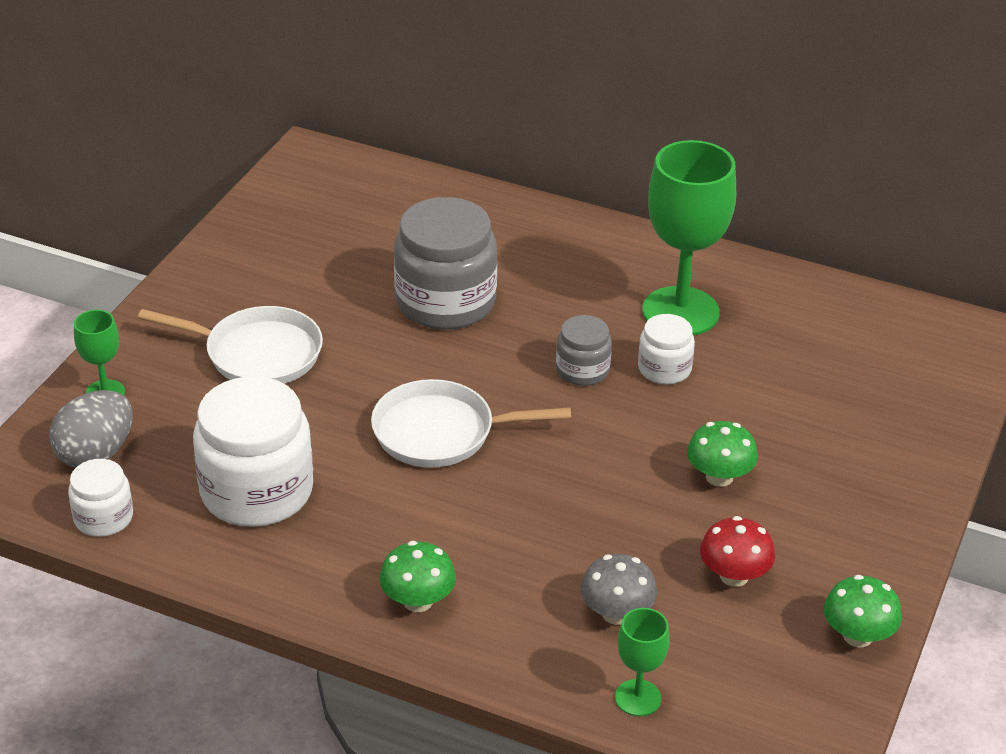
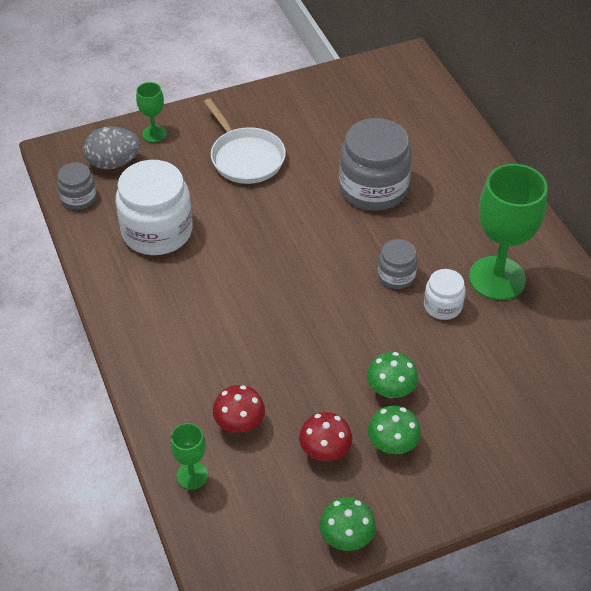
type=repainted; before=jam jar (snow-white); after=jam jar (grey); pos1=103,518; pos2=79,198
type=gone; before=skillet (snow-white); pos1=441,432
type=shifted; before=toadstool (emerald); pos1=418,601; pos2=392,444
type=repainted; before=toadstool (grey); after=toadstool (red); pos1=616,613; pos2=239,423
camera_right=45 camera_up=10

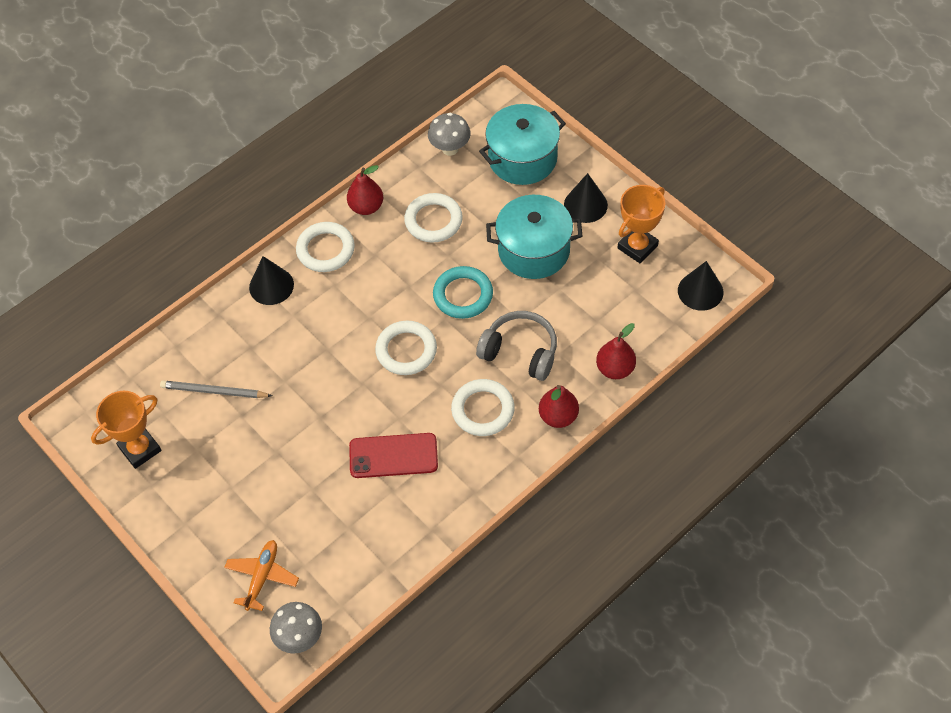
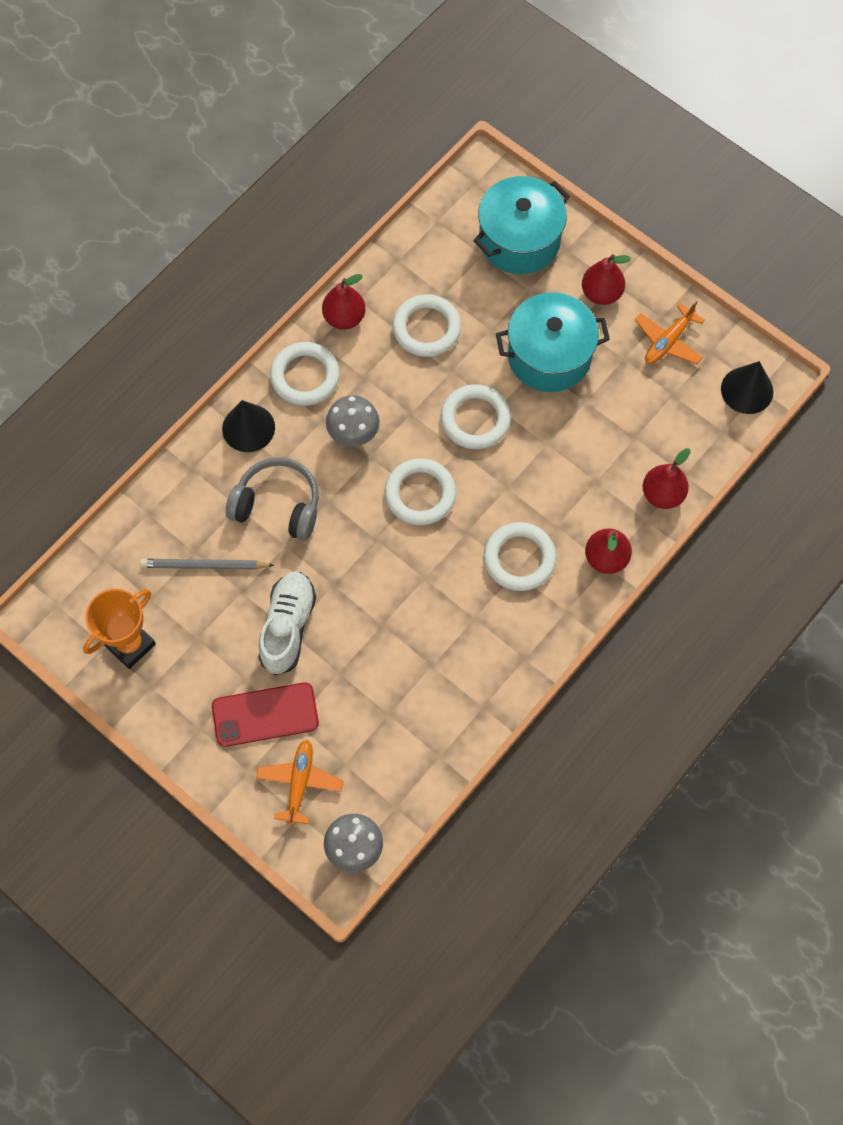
type=shifted; before=mobile phone (red); pos1=393,456; pos2=265,714
type=shifted; before=toadstool (grey); pos1=450,149; pos2=353,434
type=repainted; before=torus (aqua); after=torus (snow-white); pos1=463,295; pos2=475,419
type=shifted; before=headset (grey); pos1=520,352; pos2=277,505
type=swapped; before=solid cone (black); after=pear (red); pos1=585,205; pos2=601,293
type=swapped; before=trophy (orange-coloured); after=toy plane (orange-coloured); pos1=637,247; pos2=668,341
type=new; after=shoe (snow-white); pos2=288,627
camera_right=-10 camera_up=10

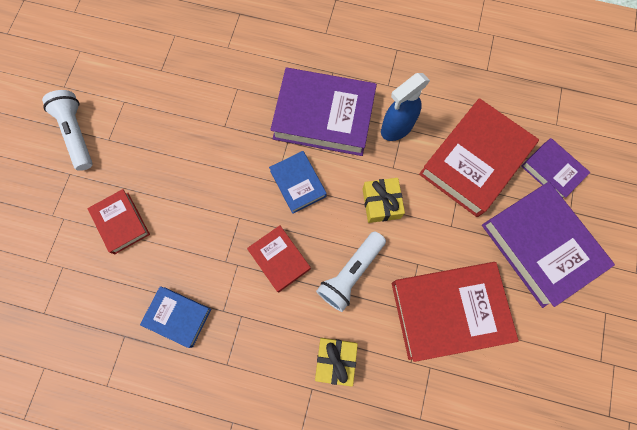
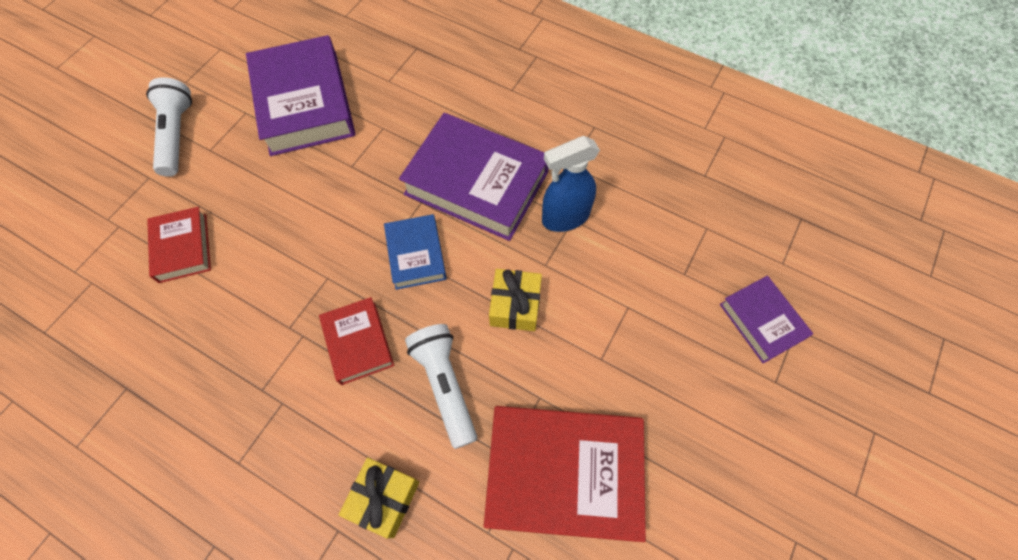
type=gone; before=hardback (royal blue); pos1=178,317
type=rotated; before=torch (snow-white); pos1=351,273; pos2=445,385; turn=105
type=gone; before=hardback (red); pos1=474,161
type=shifted; before=hardback (violet); pos1=540,246; pos2=305,103
camera_right=15 camera_up=-10

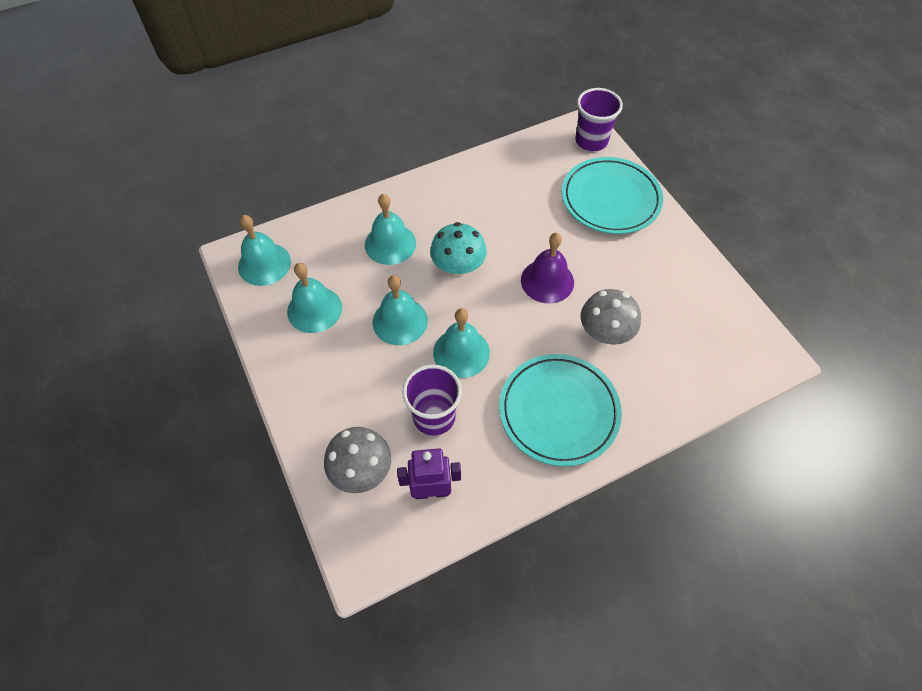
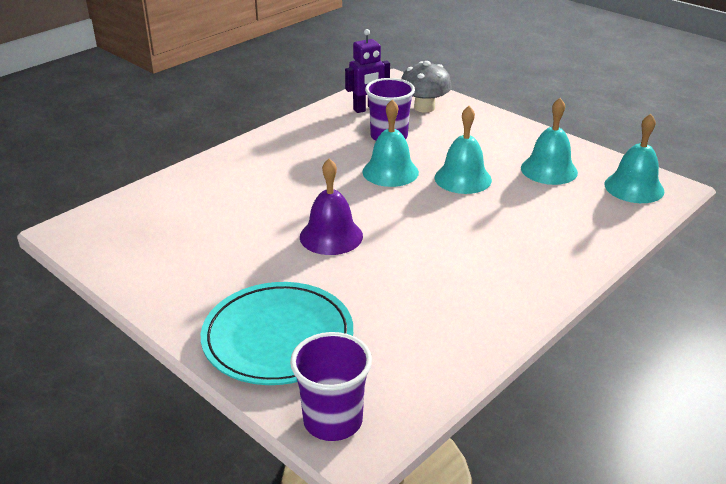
type=gone; before=school bell (aqua); pos1=390,244
type=gone; before=toadstool (aqua); pos1=458,266
type=gone; before=plate (aqua); pos1=559,411
type=gone; before=toadstool (grey); pos1=605,332
camera_right=160 camera_up=-25

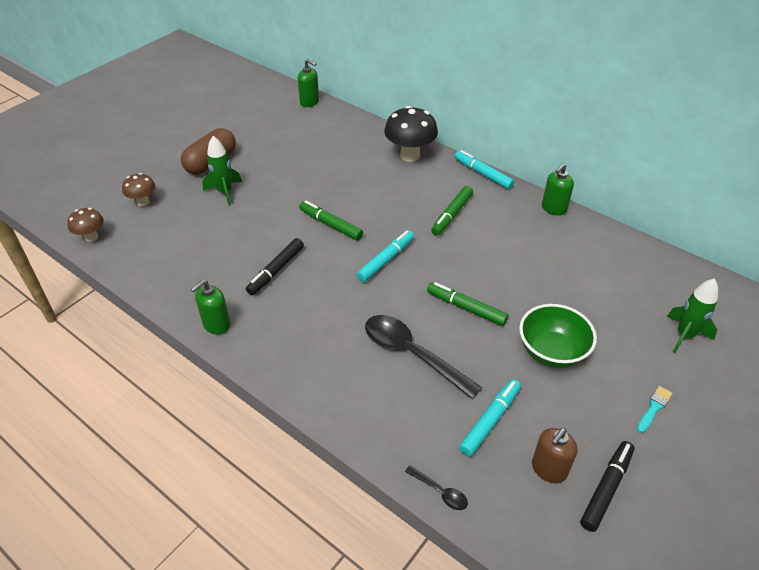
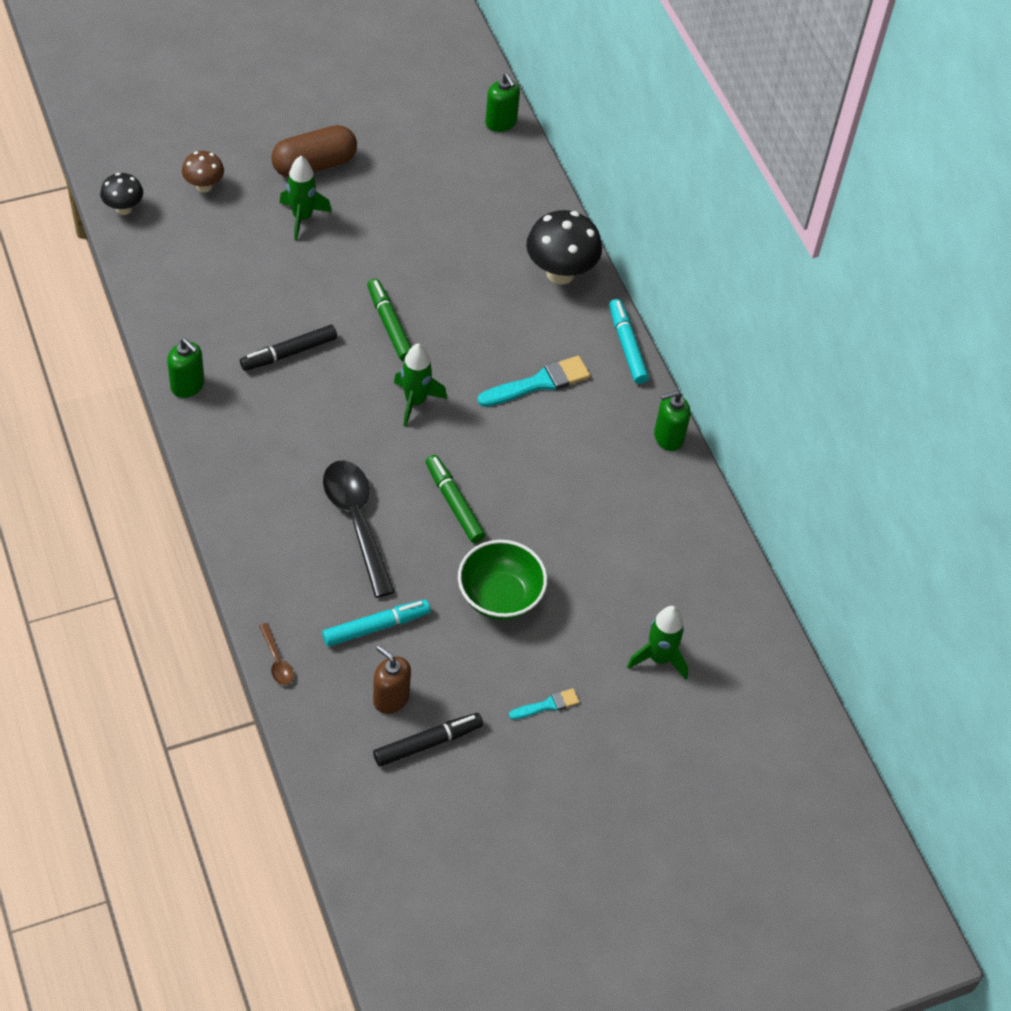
type=repainted; before=toadstool (russet); after=toadstool (black); pos1=91,237; pos2=124,208
type=rotated; before=soap pump (emerald); pos1=216,325; pos2=188,385; turn=-120
type=swapped; before=felt pen (aqua); after=spaceship (emerald); pos1=385,260; pos2=415,402
type=repainted; before=spoon (black); after=spoon (russet); pos1=440,492; pos2=277,660
type=swapped; before=felt pen (emerald); after=paint brush (aqua); pos1=452,215; pos2=539,383
type=rotated; before=soap pump (russet); pos1=549,469; pos2=391,698; turn=60
camera_right=25 camera_up=10

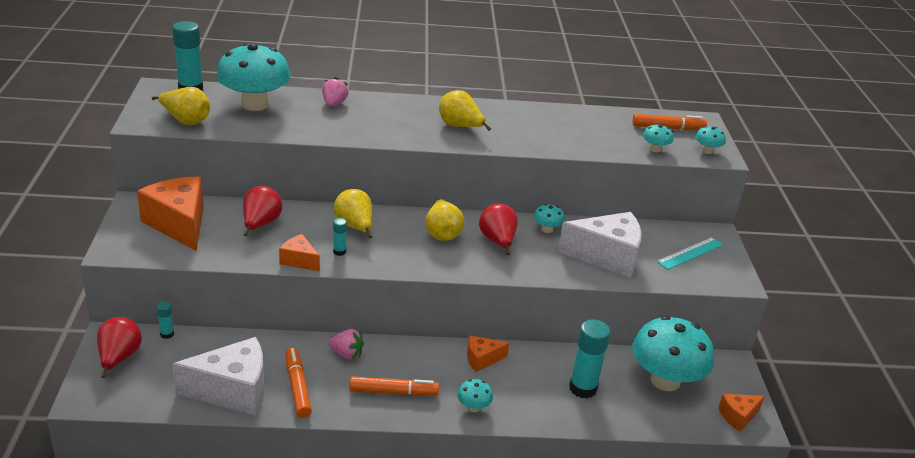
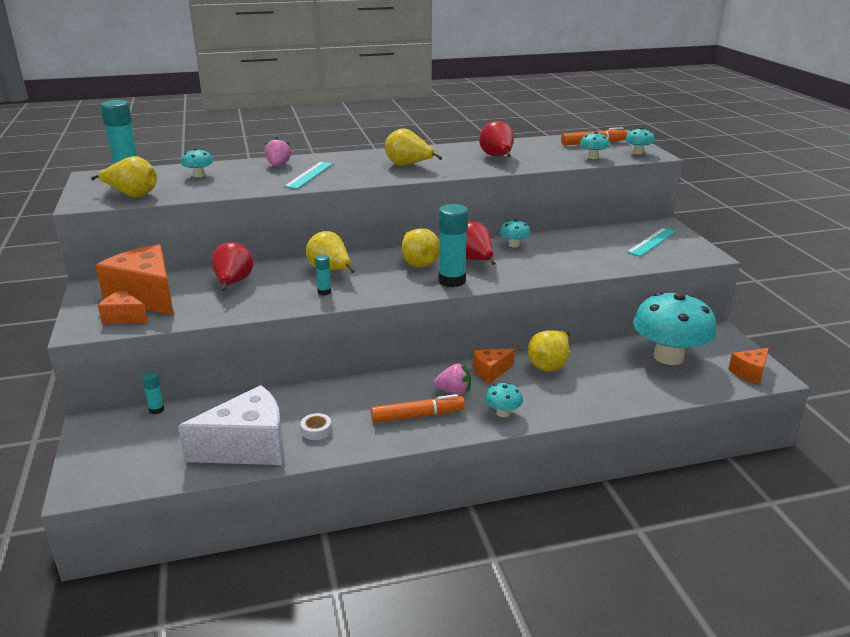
type=shifted; before=pear (red); pos1=119,358; pos2=497,157
type=scaled; before=toadstool (aqua); pos1=255,104; pos2=199,175; scale=0.42
type=shifted; before=cheese wedge (orange-coloured); pos1=299,260; pos2=124,317
type=swapped; before=felt pen (orange-coloured); after=roll of tape (snow-white); pos1=297,387; pos2=316,430
type=shifted; before=toy strawberry (rosy); pos1=346,354; pos2=454,392
type=gone; before=cheese wedge (snow-white); pos1=607,256
type=shifted; before=glue stick (aqua); pos1=583,388; pos2=452,281
type=new; after=ruler (aqua); pos2=309,175
type=new; after=pear (yellow); pos2=549,365
camera_right=-10 camera_up=-5

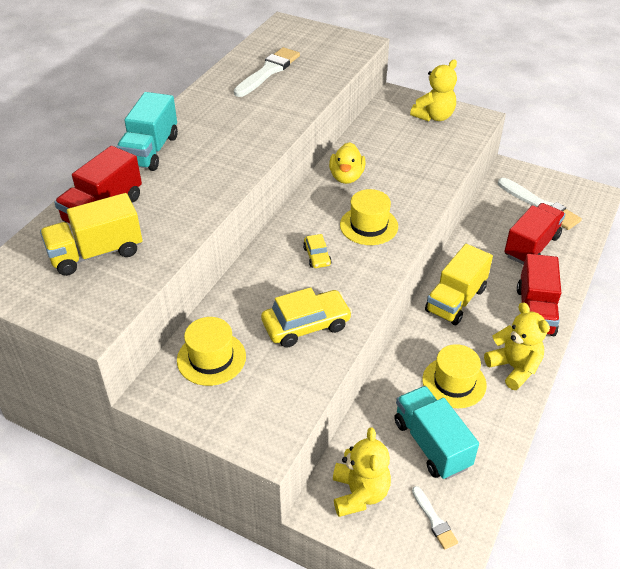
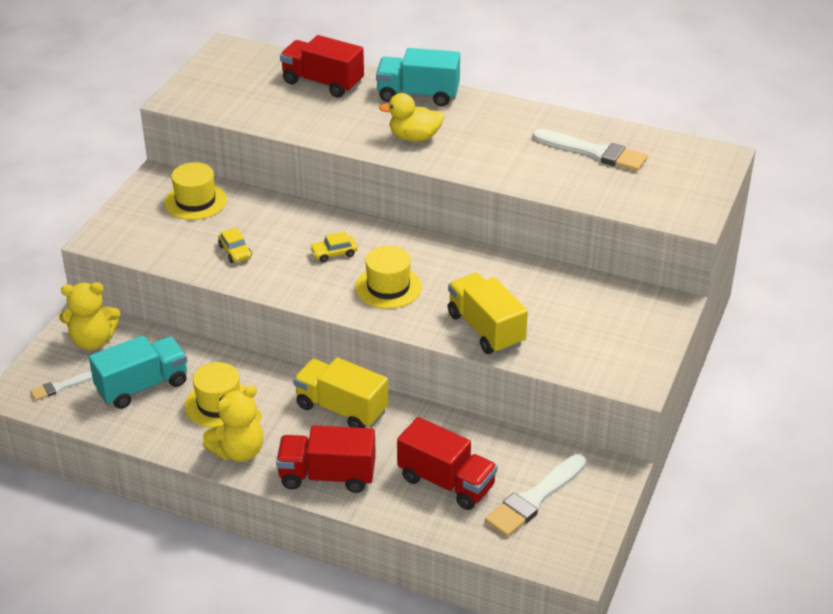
type=shifted; before=toy truck (yellow); pos1=96,253; pos2=485,329
type=scaled; before=automobile (yellow); pos1=306,325; pos2=235,252; scale=0.54
type=shifted; before=toy duck (yellow); pos1=346,177; pos2=414,137
type=gone; before=teddy bear (yellow); pos1=434,116
camera_right=85 camera_up=-5

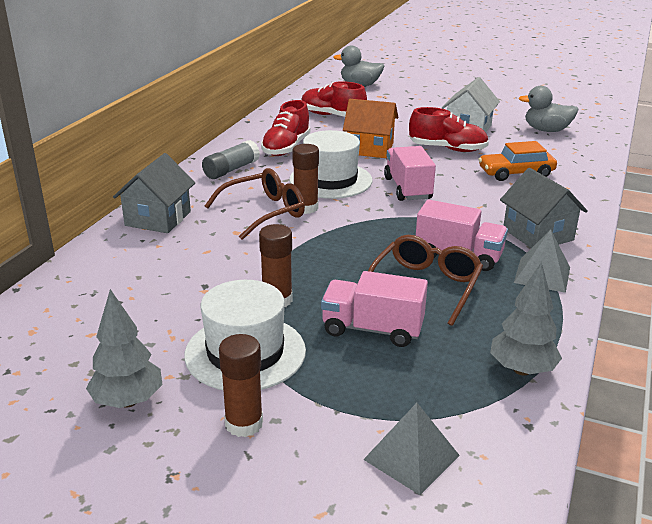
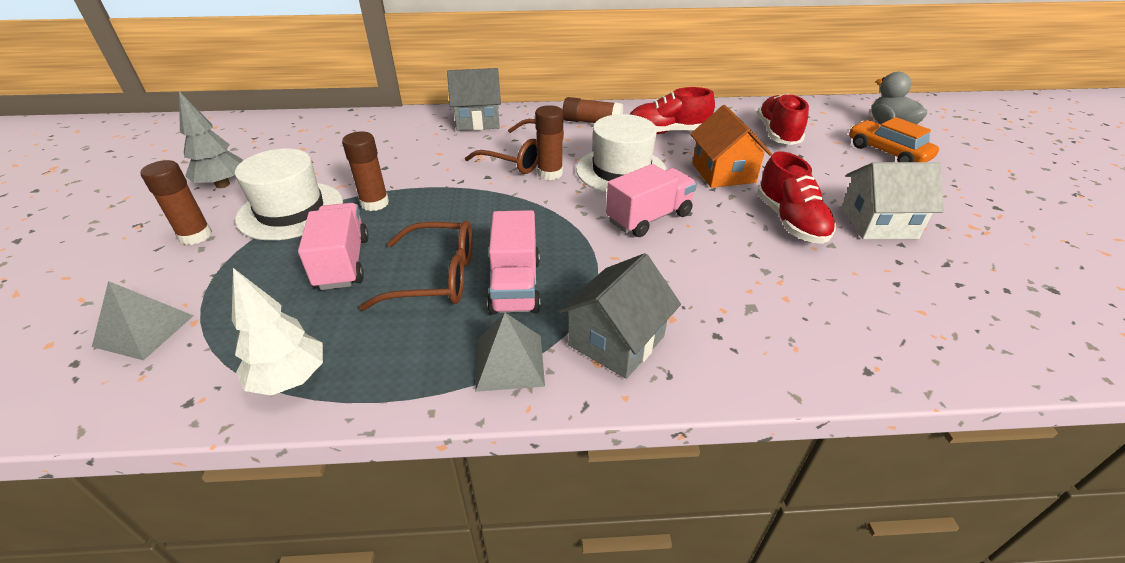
type=repainted; before=glue stick (grey); after=glue stick (russet); pos1=231,170; pos2=592,122
type=shifted; before=automobile (orange-coloured); pos1=516,173; pos2=887,152
type=repainted; before=tree (grey); after=tree (snow-white); pos1=521,370; pos2=290,379
type=gone; before=toy duck (grey); pos1=546,130
camera_right=65 camera_up=10

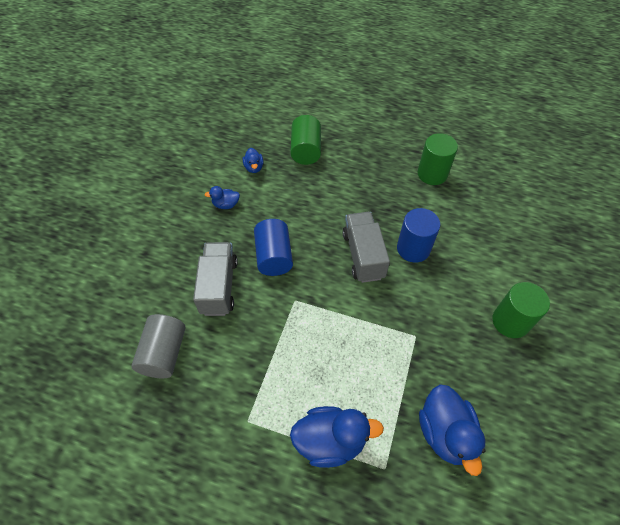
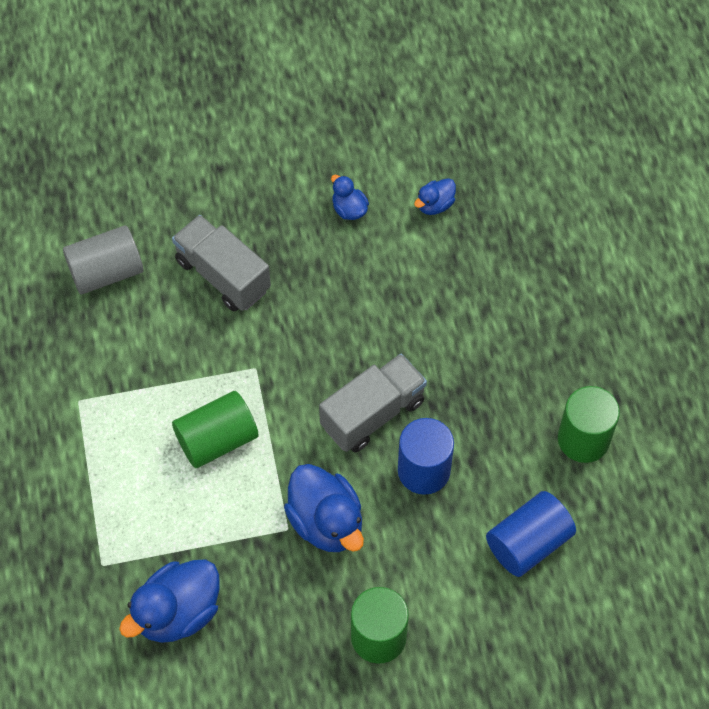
type=rotated; before=toy truck (grey); pos1=219,286; pos2=223,275; turn=-105
type=shifted; before=solid cylinder (royal blue); pos1=274,256; pos2=528,543
type=shifted; before=solid cylinder (emerald); pos1=306,150; pos2=217,440
type=shifted; before=toy duck (royal blue); pos1=330,441; pos2=326,522
camera_right=60 camera_up=5

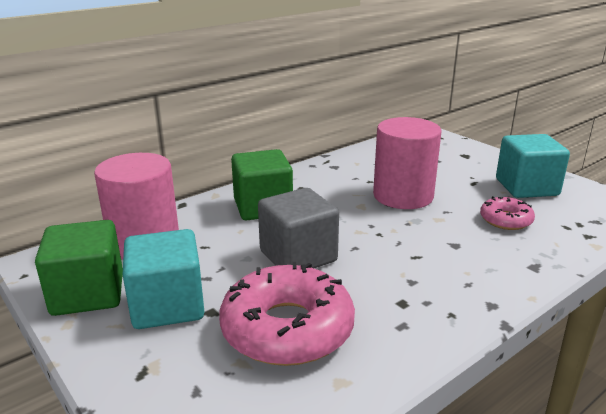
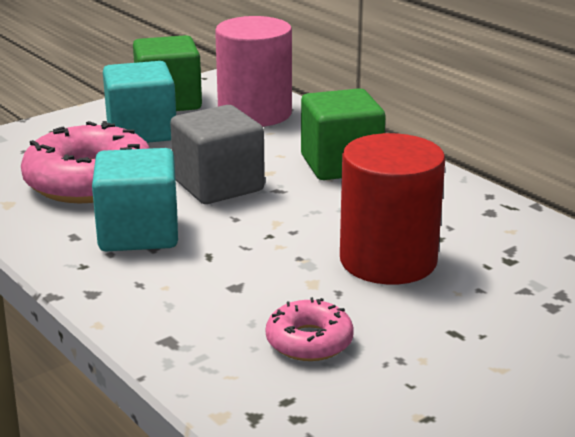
type=repainted; before=solid cylinder (rosy); after=solid cylinder (red); pos1=403,196; pos2=388,260
type=shifted; before=cube (aqua); pos1=526,187; pos2=139,233
camera_right=90 camera_up=0

